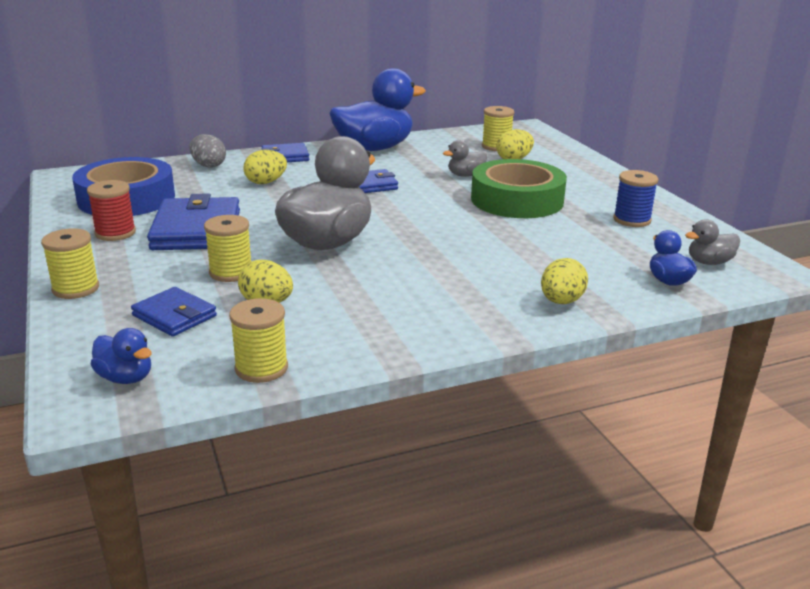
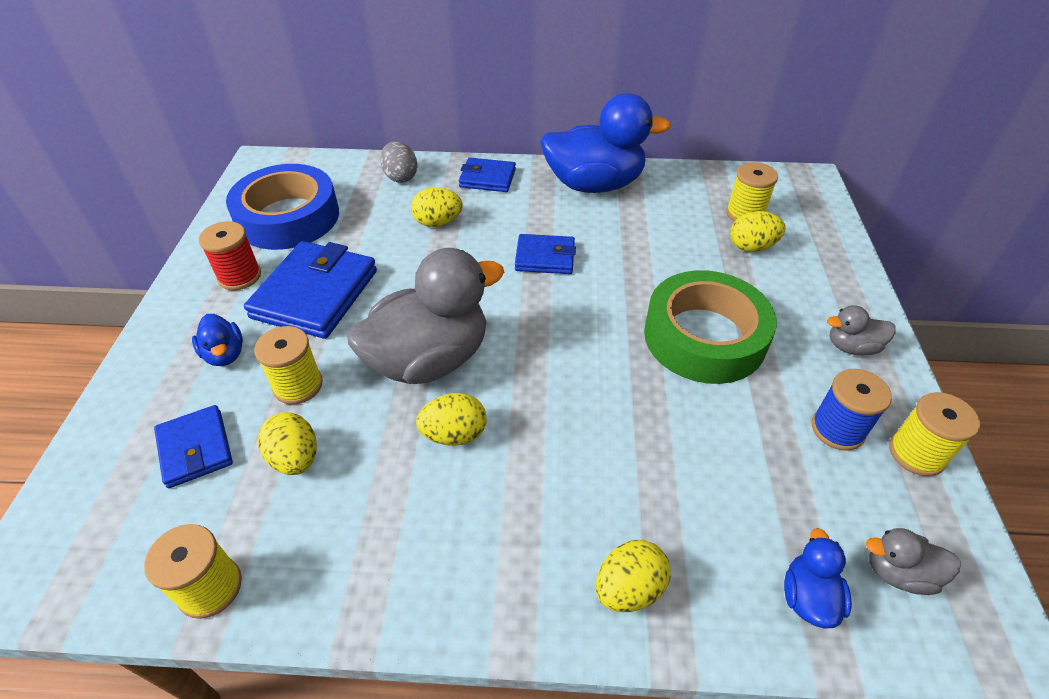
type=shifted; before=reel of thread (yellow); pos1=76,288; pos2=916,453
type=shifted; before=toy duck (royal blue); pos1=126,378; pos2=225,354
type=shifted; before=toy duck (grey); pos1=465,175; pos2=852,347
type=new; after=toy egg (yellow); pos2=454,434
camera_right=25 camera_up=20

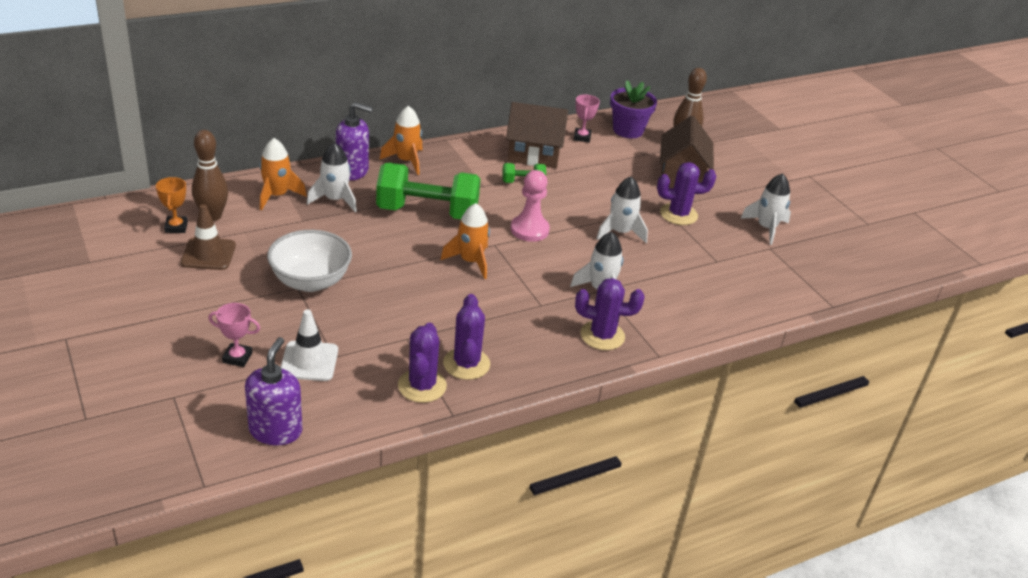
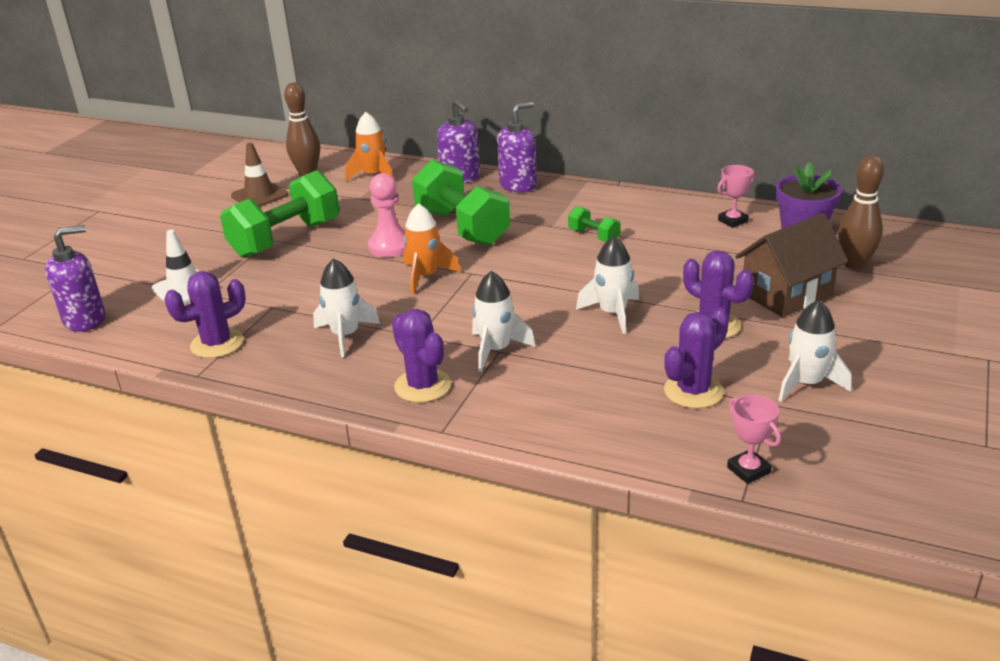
type=gone; before=trophy (orange-coloured); pos1=176,227
type=shifted; before=trophy (rosy); pos1=237,357; pos2=748,470
type=swapped; before=bowl (snow-white); after=hand weight (emerald); pos1=310,281; pos2=286,239
type=shifted; before=spaceship (snow-white); pos1=335,200; pos2=346,335
type=swapped; before=spaceship (orange-coloured); after=soap pump (violet); pos1=406,161; pos2=518,185
type=shifted; before=saguaro cactus (violet); pos1=466,364; pos2=693,391
type=gone; before=cottage (russet); pos1=534,154
type=shifted; before=game pawn (rosy); pos1=529,230; pos2=390,246
camera_right=55 camera_up=-5

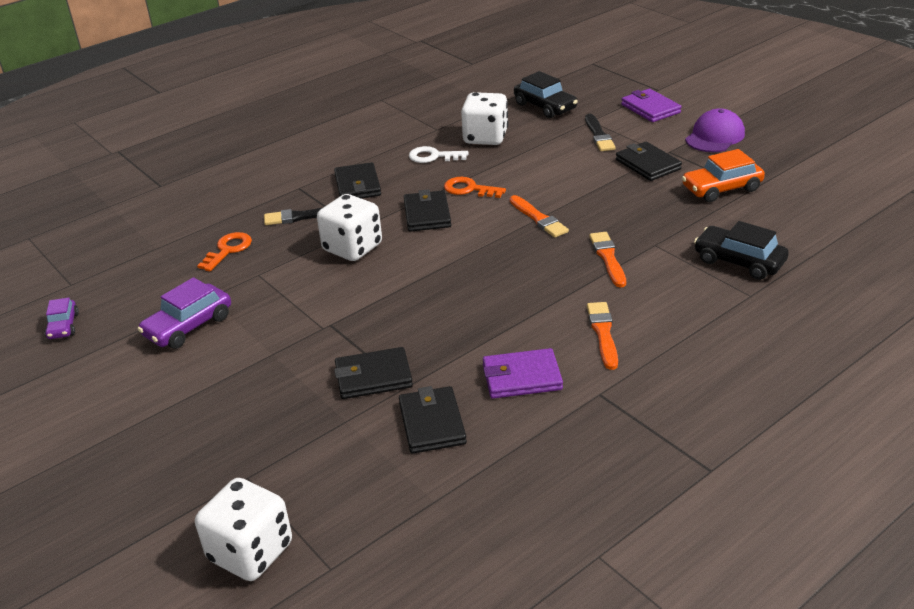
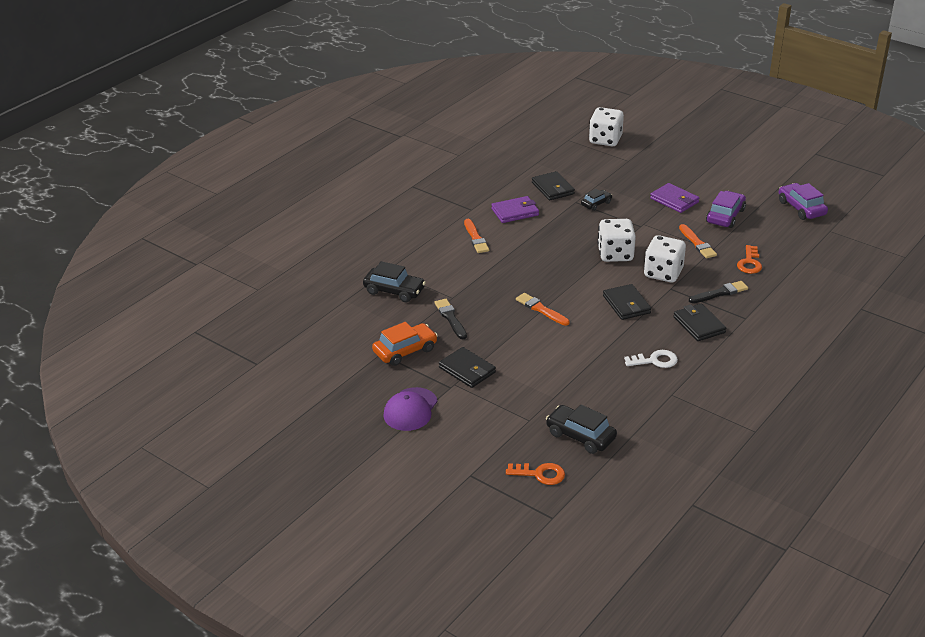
type=scaled; before=automobile (violet); pos1=63,326; pos2=801,208; scale=1.67
type=swapped; before=billfold (black); after=automobile (black); pos1=373,377; pos2=596,204
type=shifted; before=latchkey (orange-coloured); pos1=469,189; pos2=540,474
type=shifted; before=die (snow-white); pos1=485,137; pos2=615,254
type=shifted; before=paint brush (black); pos1=599,135; pos2=450,318
type=shifted; before=paint brush (orange-coloured); pos1=608,258; pos2=697,243
type=shifted; before=billfold (violet); pos1=650,108; pos2=674,200
camera_right=165 camera_up=0

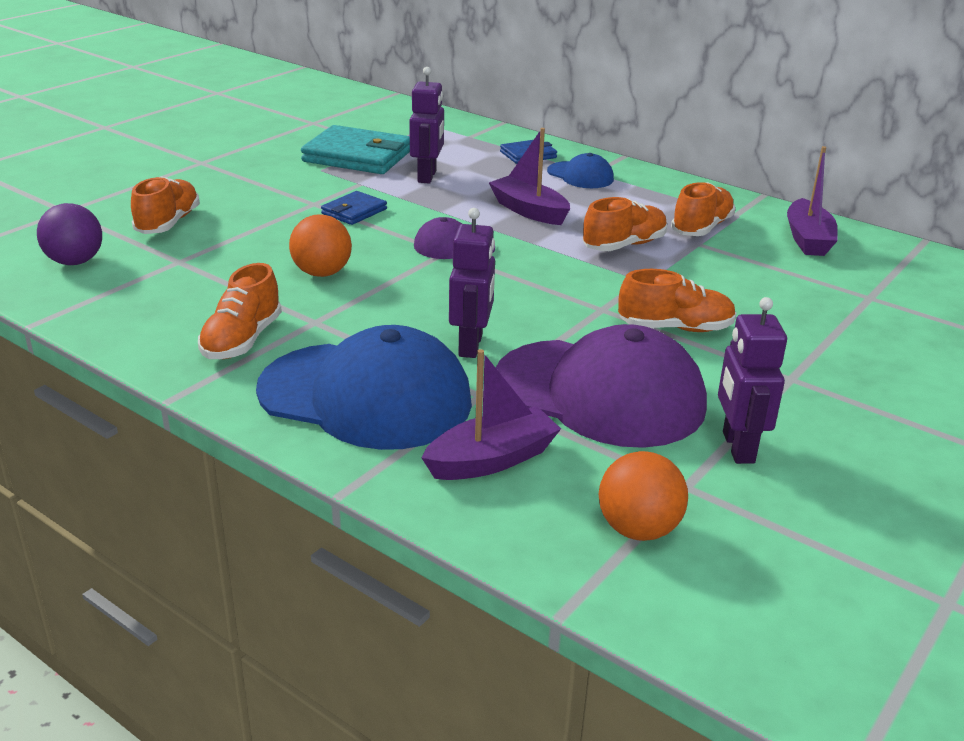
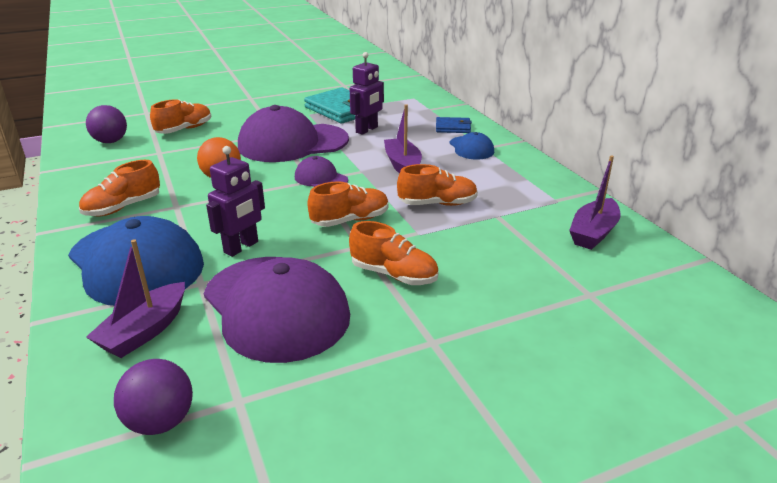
type=swapped; before=billfold (royal blue); after=peaked cap (violet); pos1=354,211; pos2=292,143
type=rotated; before=sailboat (violet); pos1=492,459; pos2=145,331; turn=120
type=repainted; before=play ball (orange-coloured); after=play ball (violet); pos1=638,529; pos2=161,421
type=shifted; before=shoe (orange-coloured); pos1=701,228; pos2=350,220
type=gone; before=robot figure (violet); pos1=737,447
camera_right=30 camera_up=0

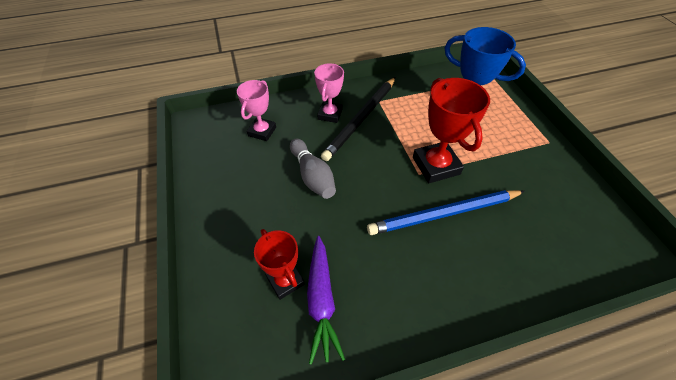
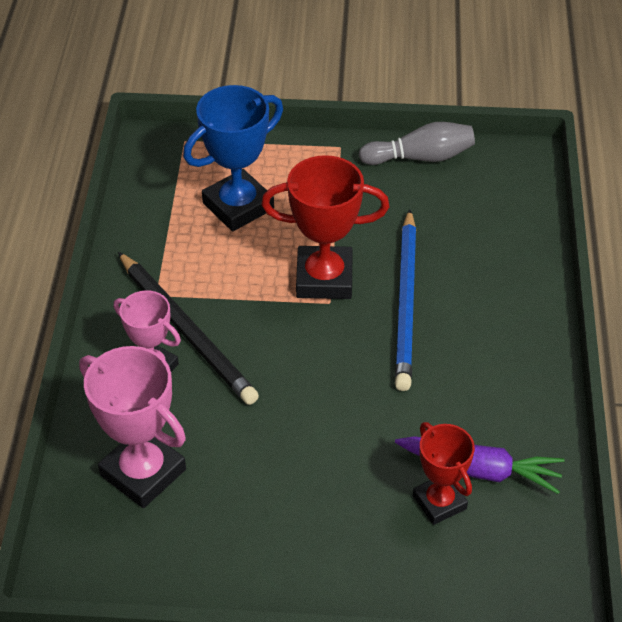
type=scaled; before=trophy (rosy); pos1=262,131; pos2=143,472; scale=1.57
type=rotated; before=trophy (red); pos1=285,280; pos2=439,502; turn=75
type=shifted; before=skittle (grey); pos1=312,176; pos2=420,157
camera_right=-70 camera_up=-5

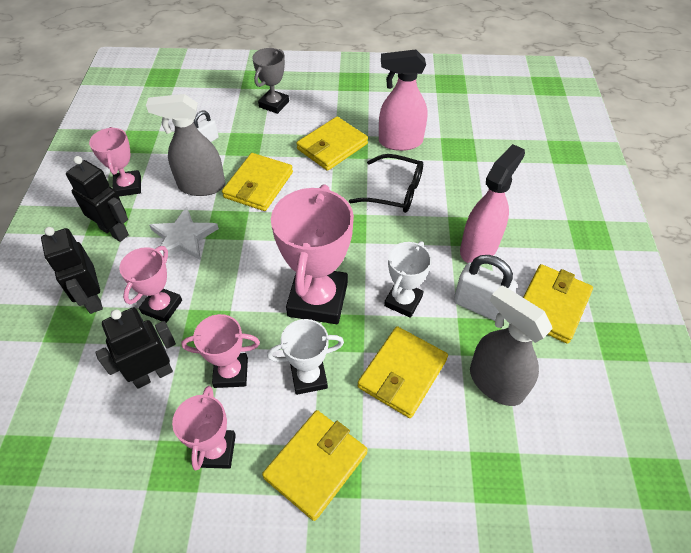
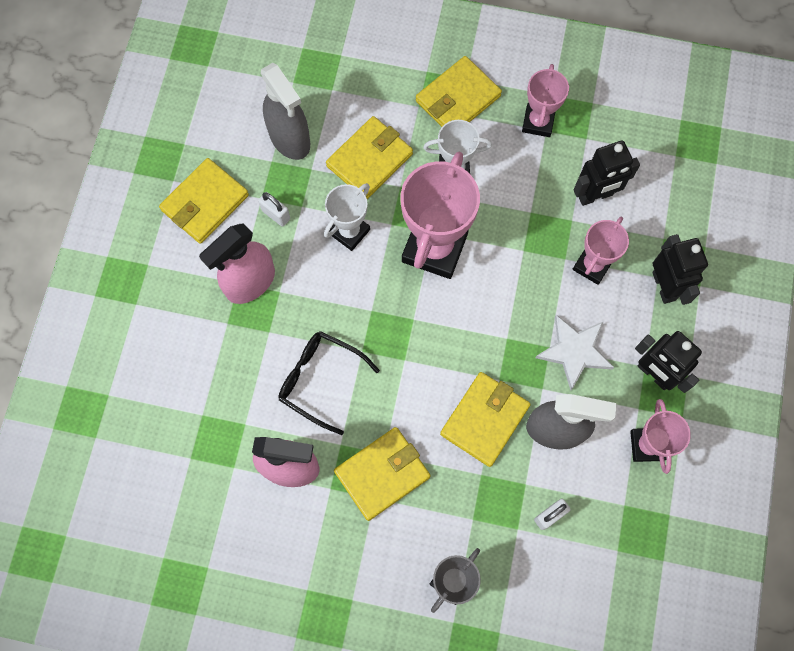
type=gone; before=trophy (rosy); pos1=231,372
type=scaled; before=small lock (snow-white); pos1=479,305; pos2=276,214; scale=0.58
camera_right=-170 camera_up=20

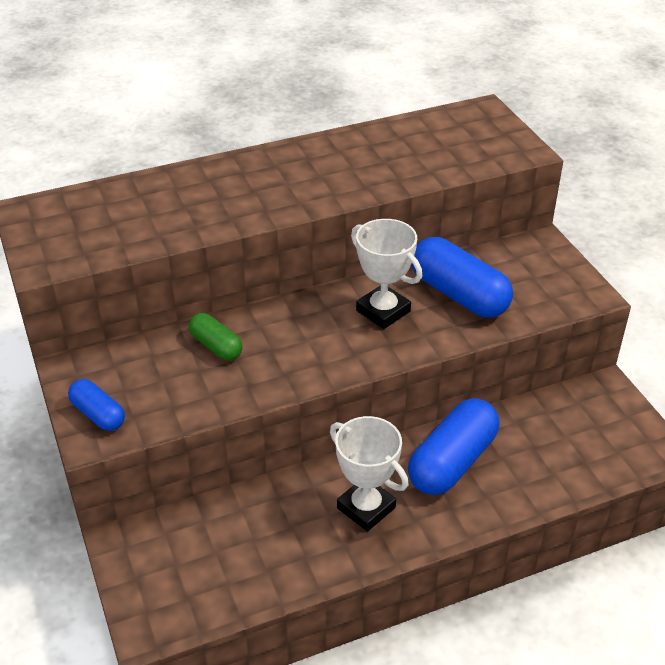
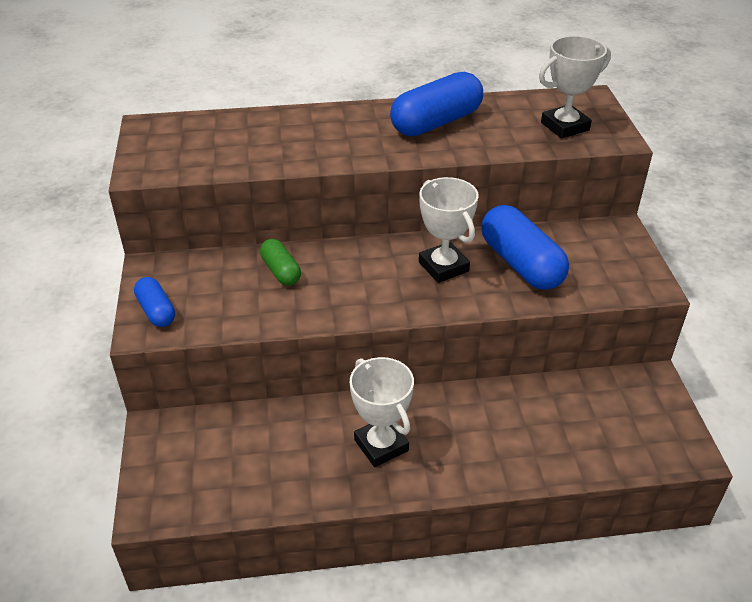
type=shifted; before=pill shape (royal blue); pos1=452,462; pos2=436,122
type=new; after=trophy (snow-white); pos2=565,126
camera_right=15 camera_up=0

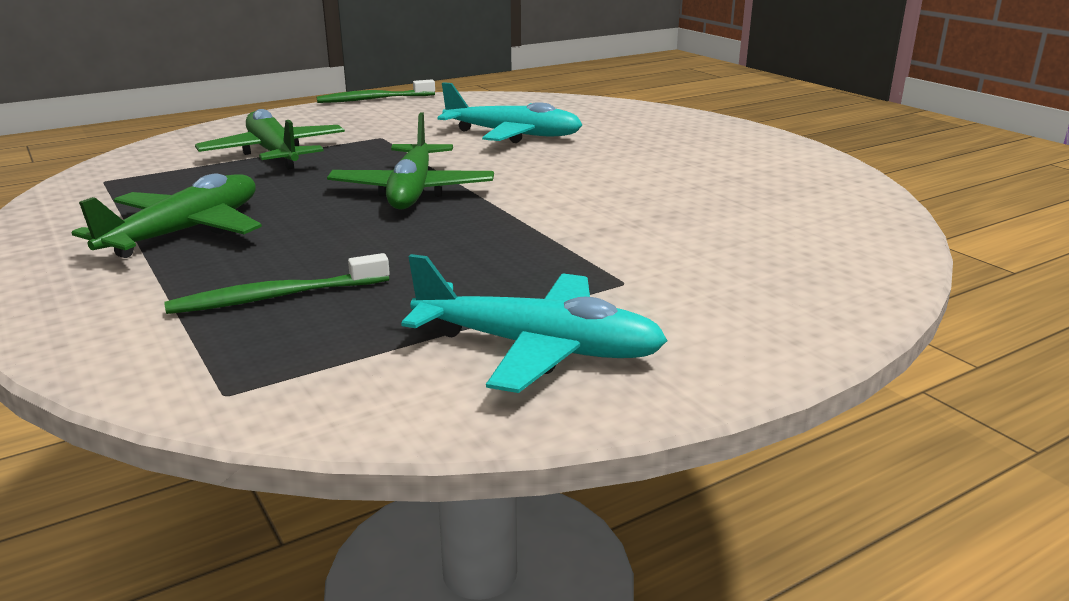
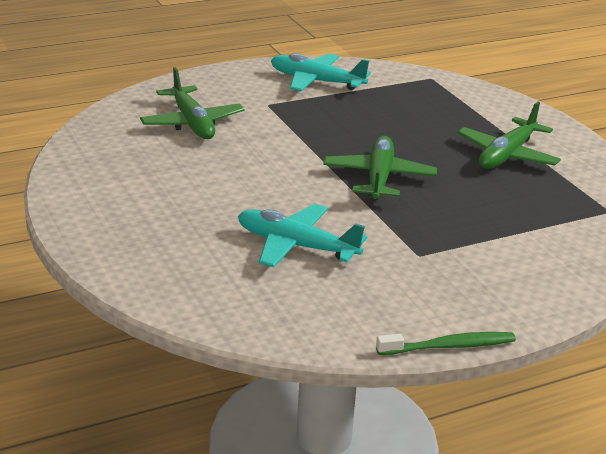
type=gone; before=tooth brush (emerald); pos1=275,297
type=shifted; before=toy plane (emerald); pos1=274,153; pos2=192,123
camera_right=-175 camera_up=5

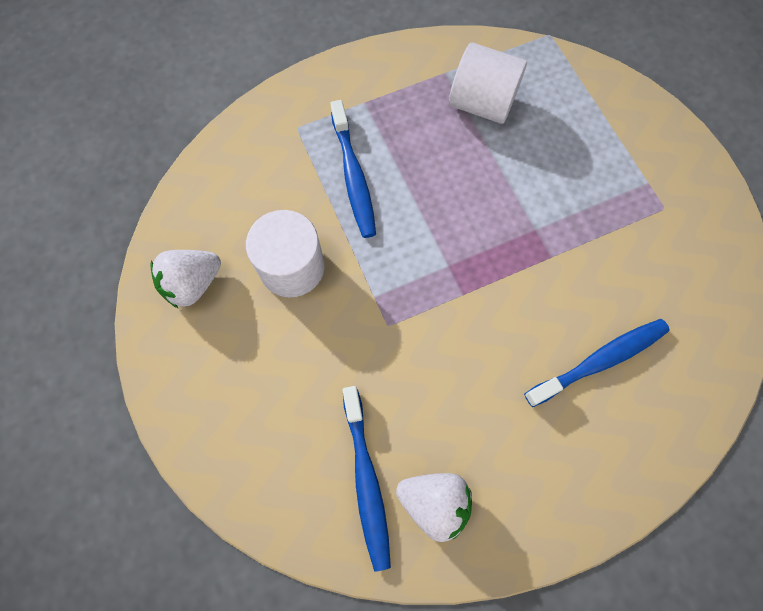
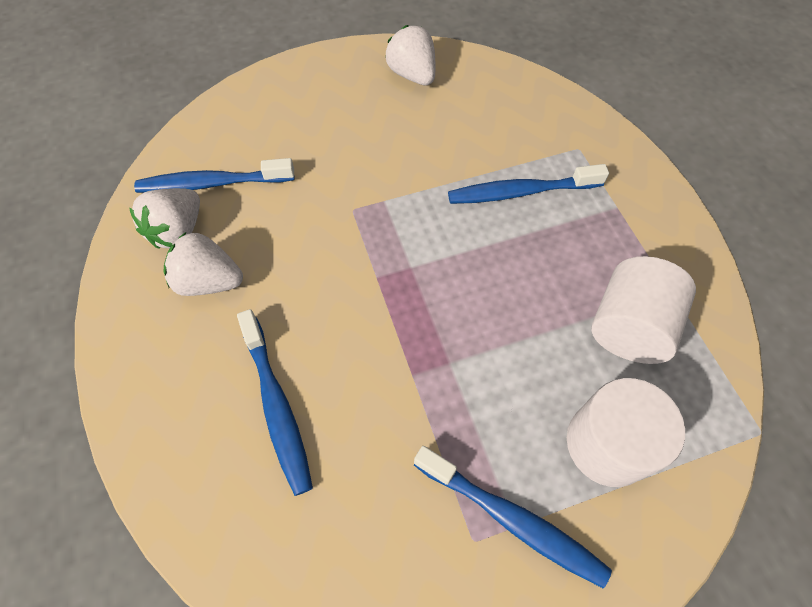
type=shifted; before=solid cylinder (snow-white); pos1=292,267; pos2=608,444
type=new; after=toy strawberry (snow-white); pos2=209,282
type=new; after=tooth brush (royal blue); pos2=512,519
camera_right=95 camera_up=-10

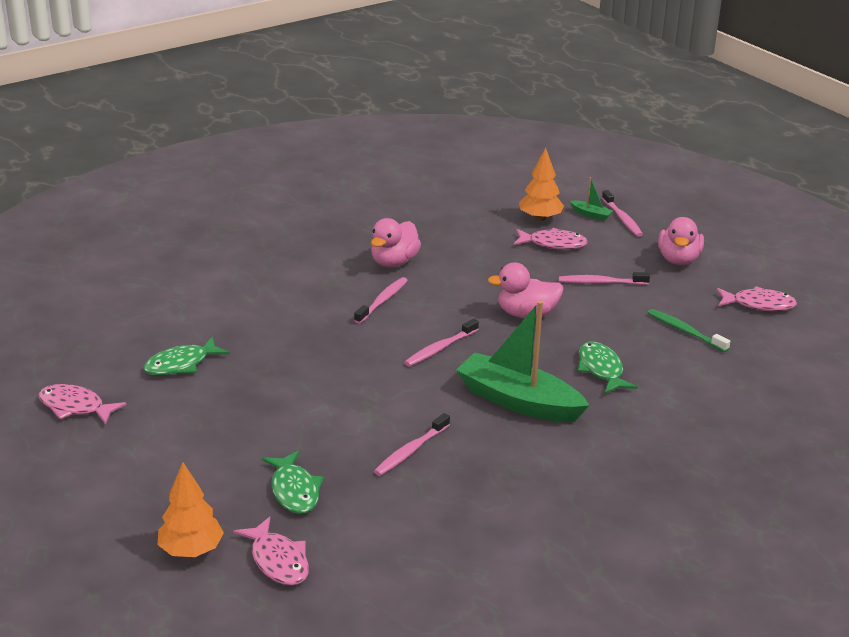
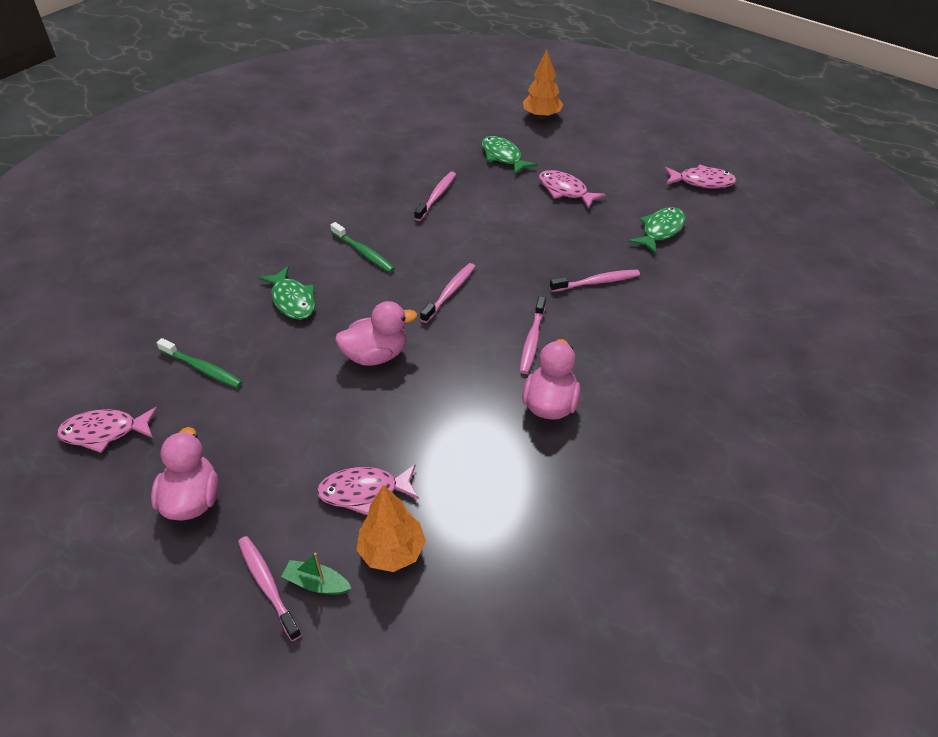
type=shifted; before=fish figure (rosy); pos1=278,561; pos2=565,191
type=swapped; before=sailboat (emerald); after=tooth brush (emerald); pos1=518,401; pos2=363,252
type=shifted; before=tooth brush (rosy); pos1=601,282; pos2=597,282
camera_right=165 camera_up=15

